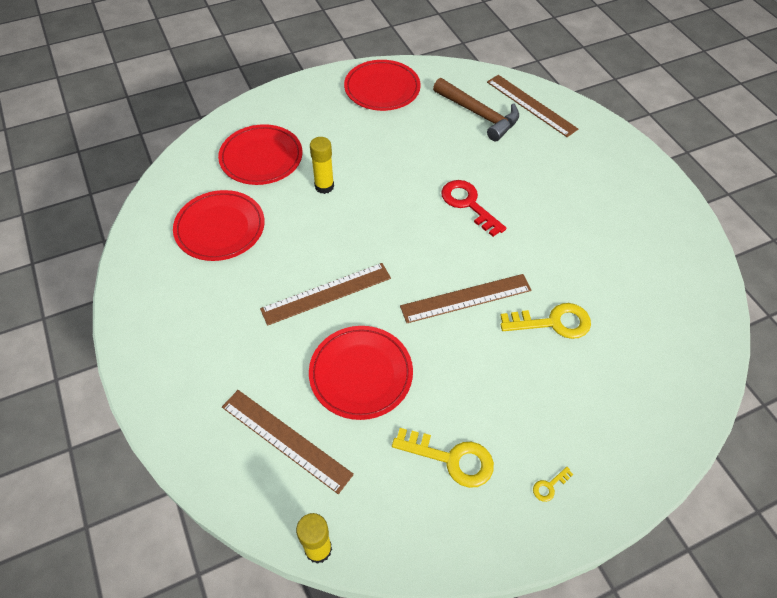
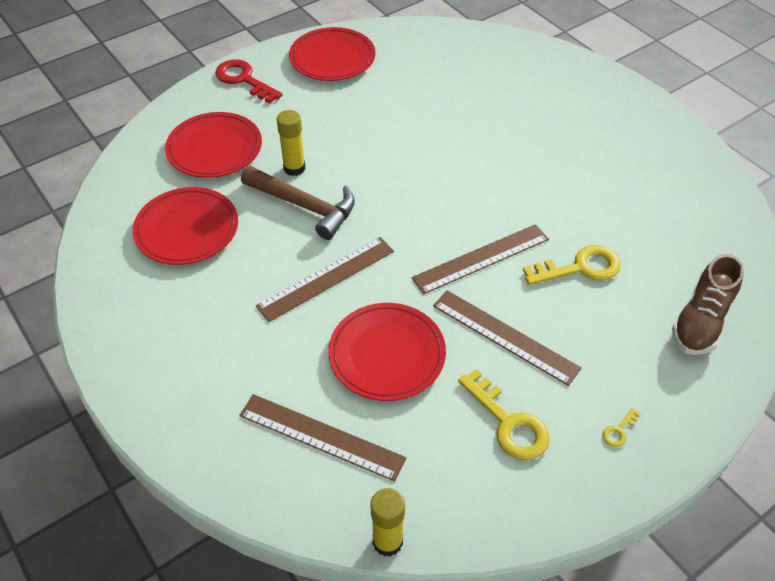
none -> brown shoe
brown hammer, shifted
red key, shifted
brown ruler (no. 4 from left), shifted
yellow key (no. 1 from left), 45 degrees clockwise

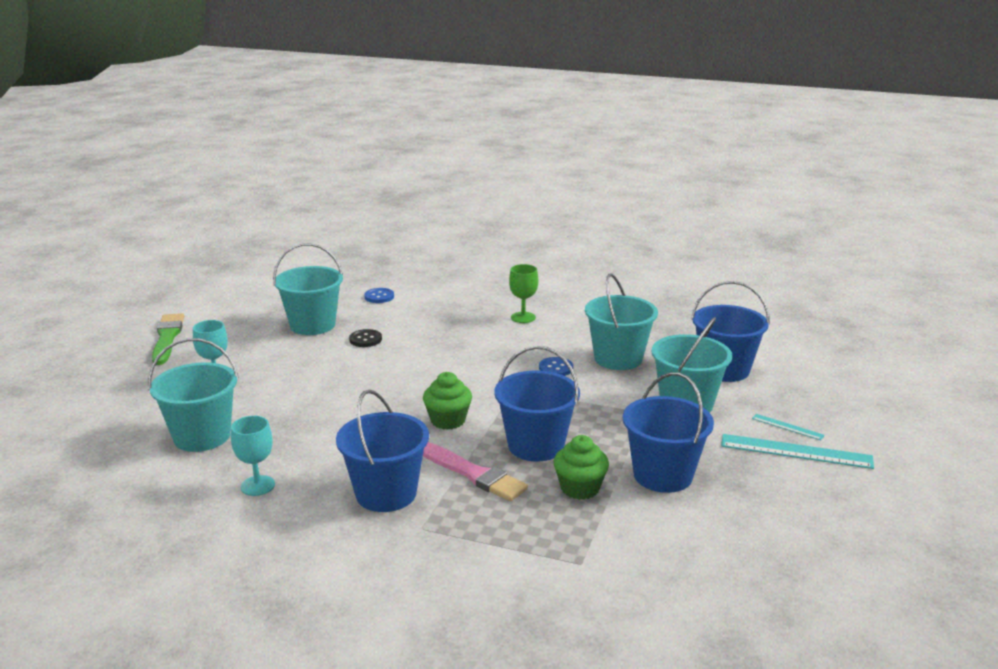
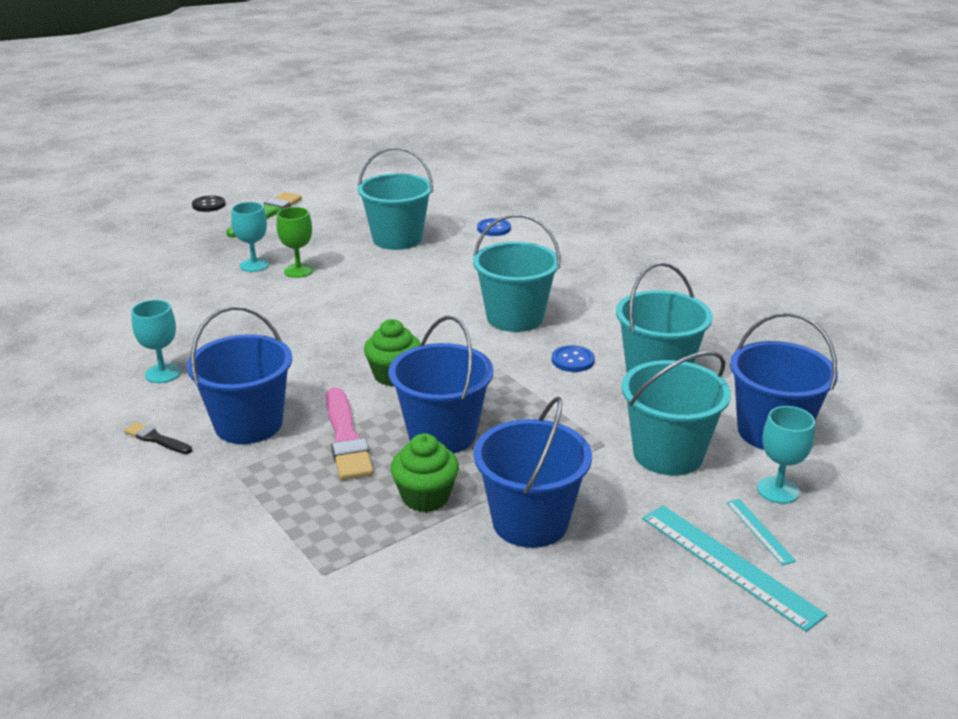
none -> black brush
none -> turquoise goblet (no. 3 from left)
turquoise bucket (no. 1 from left in the first image) -> turquoise bucket (no. 2 from left), shifted
black button, shifted
green goblet, shifted

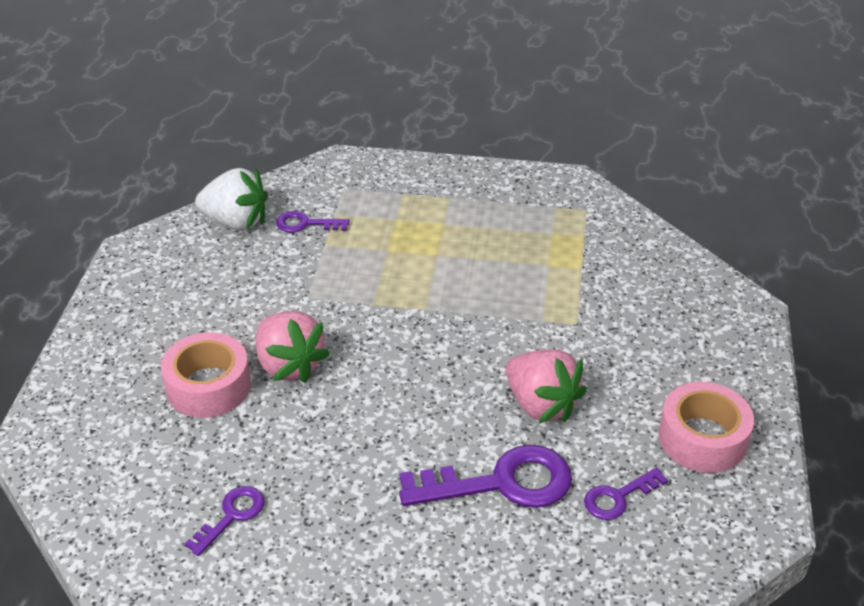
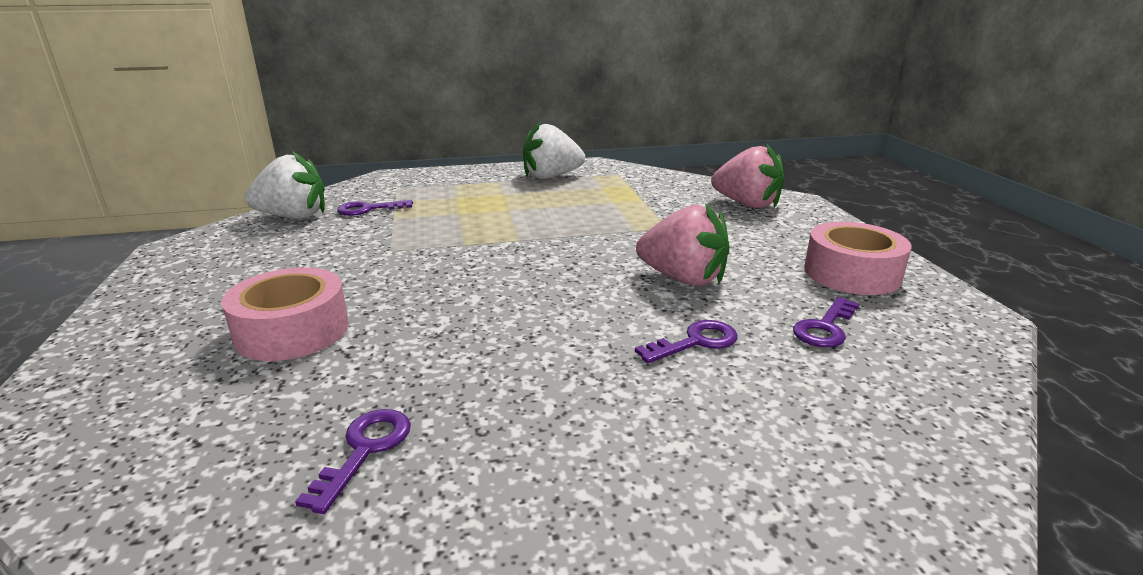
none -> white strawberry (no. 2 from left)
pink strawberry (no. 1 from left in the first image) -> pink strawberry (no. 2 from left), shifted
purple key (no. 3 from left), x0.53

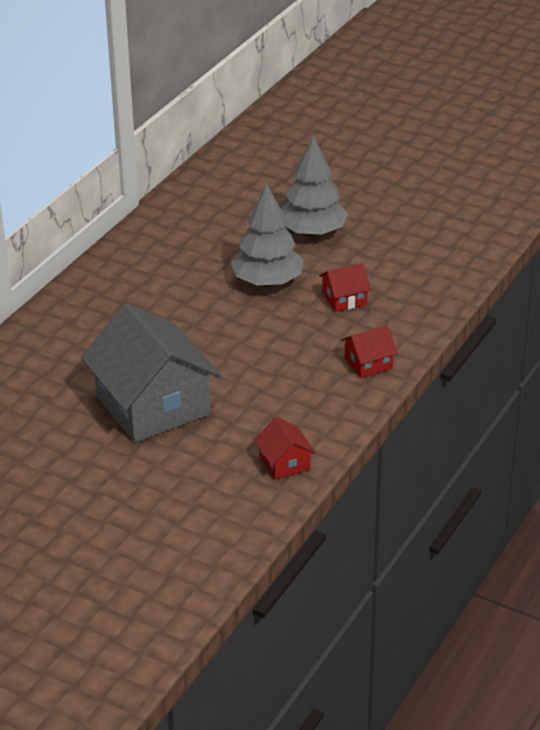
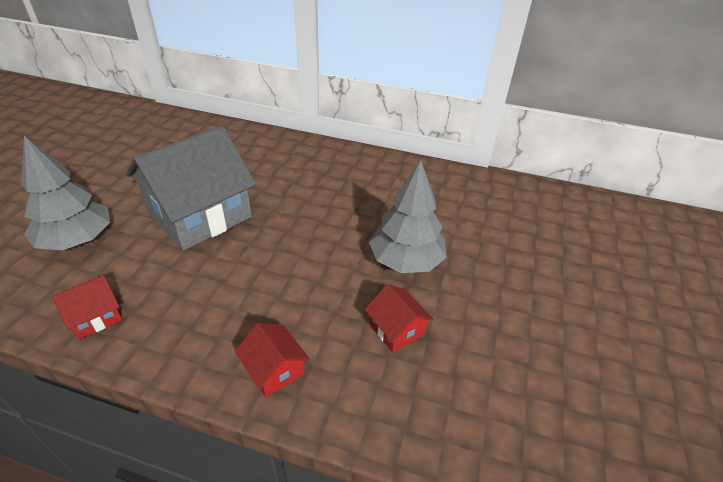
grey tree (no. 2 from left in the first image) -> grey tree (no. 1 from left), shifted

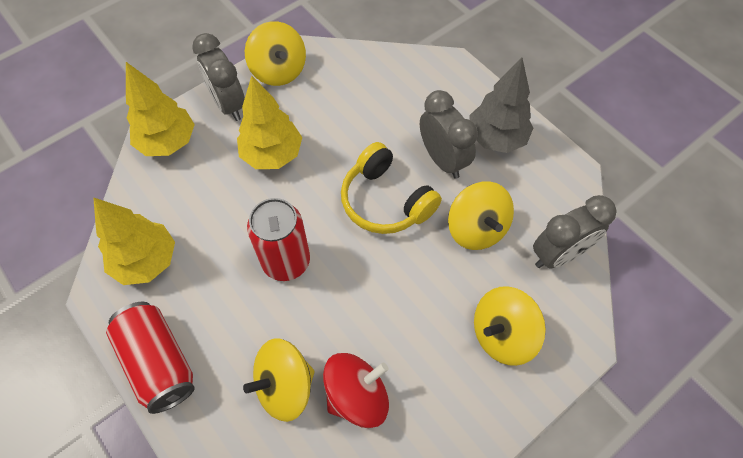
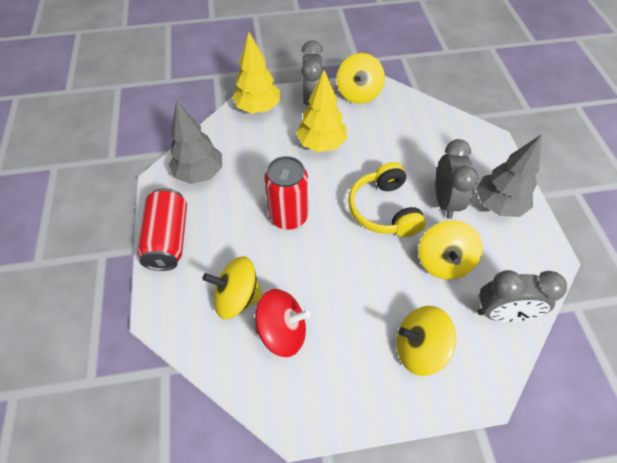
yellow tree (no. 1 from left) -> grey tree (no. 1 from left)

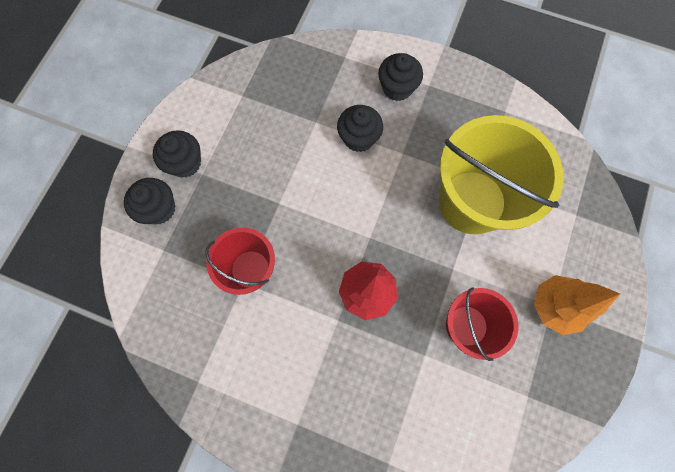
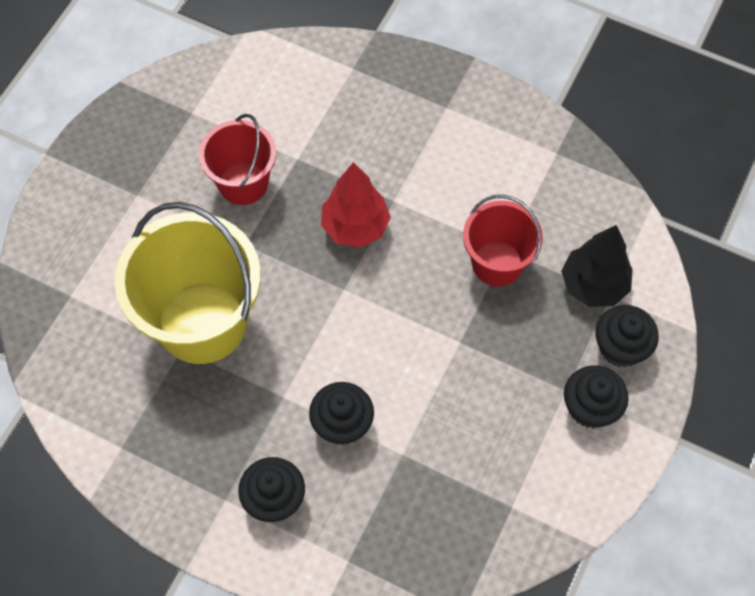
orange tree -> none
none -> black tree

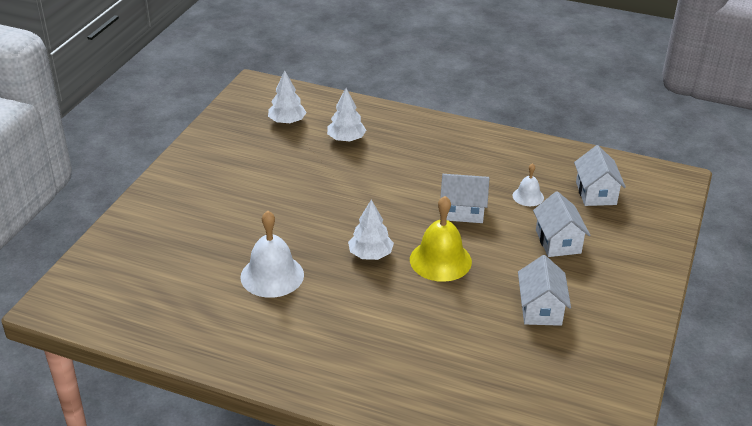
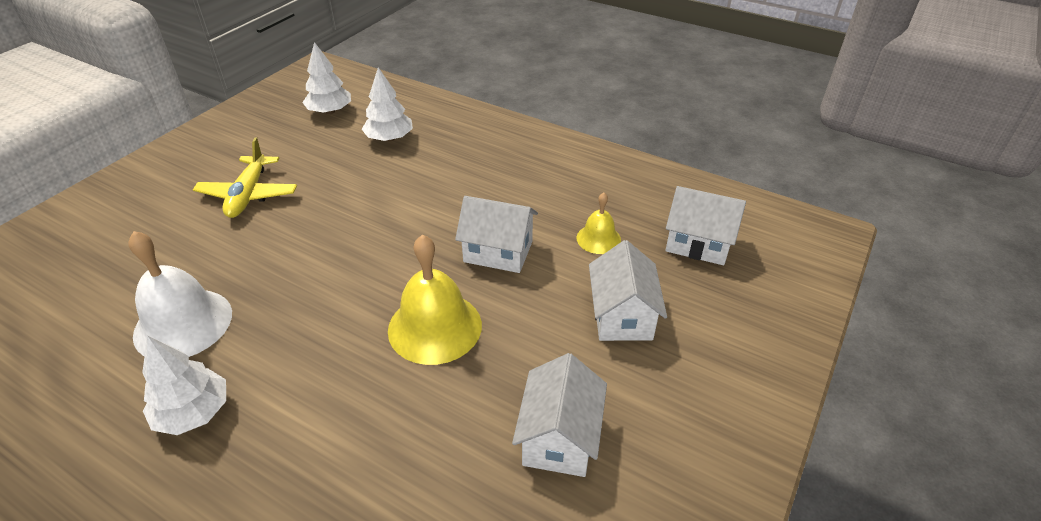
none -> yellow plane
white tree (no. 3 from left in the first image) -> white tree (no. 1 from left), shifted
white bell (no. 2 from left) -> yellow bell (no. 2 from left)
white house (no. 4 from left), 75 degrees counterclockwise

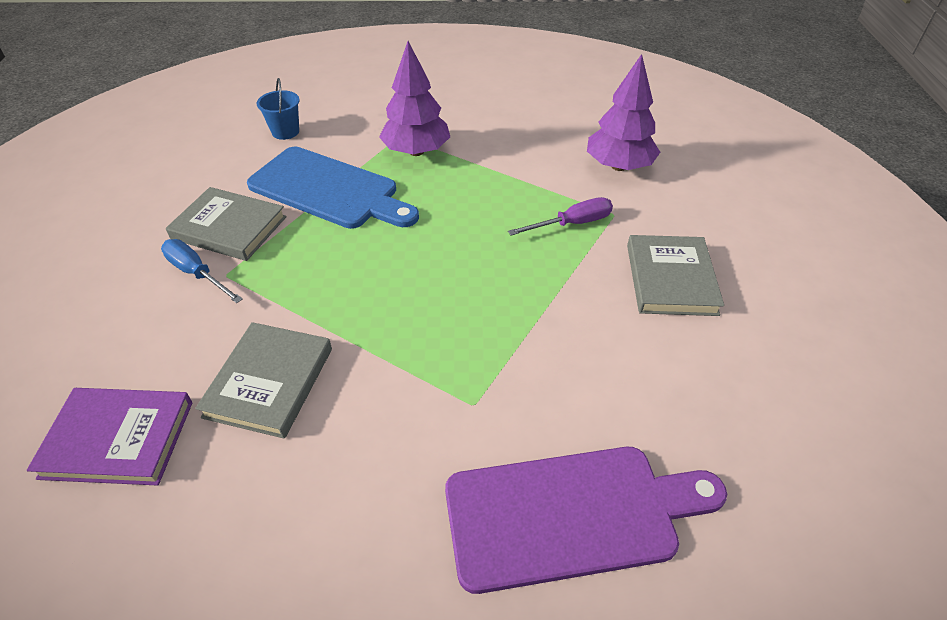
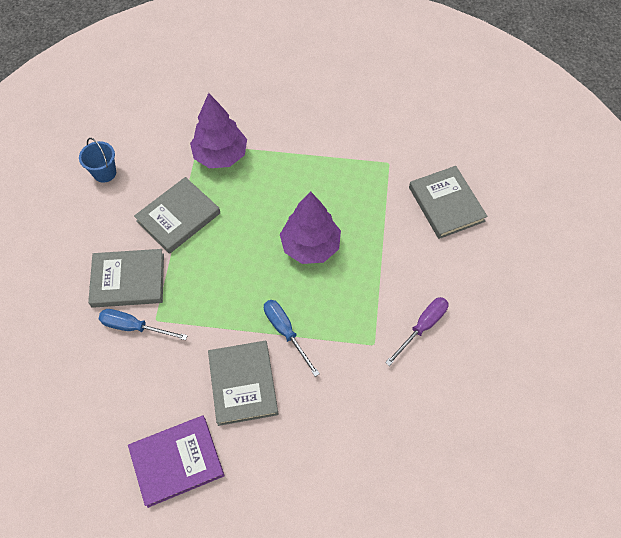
purple cutting board -> none
none -> blue screwdriver (no. 2 from left)
purple screwdriver, shifted
purple tree (no. 2 from left), shifted
blue cutting board -> grey book (no. 2 from left)

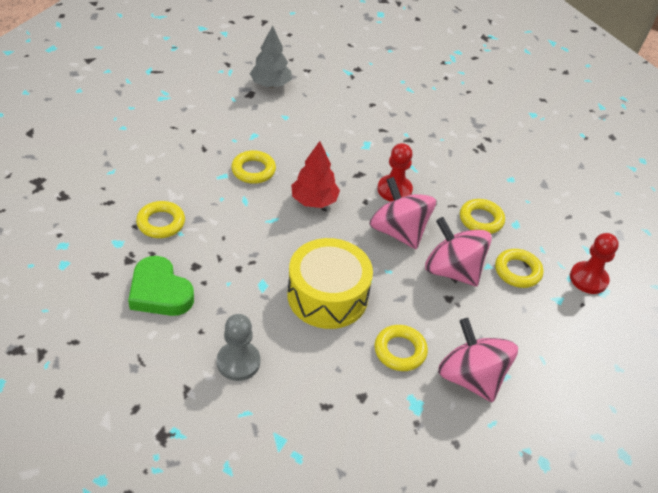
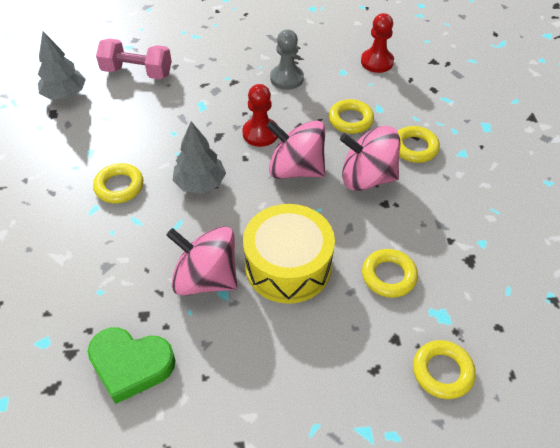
none -> pink dumbbell
yellow ring (no. 1 from left in the first image) -> yellow ring (no. 5 from left), shifted
grey pawn, shifted
pink spinning top (no. 3 from left in the first image) -> pink spinning top (no. 1 from left), shifted
red pawn (no. 2 from left), shifted
red tree -> grey tree (no. 2 from left)

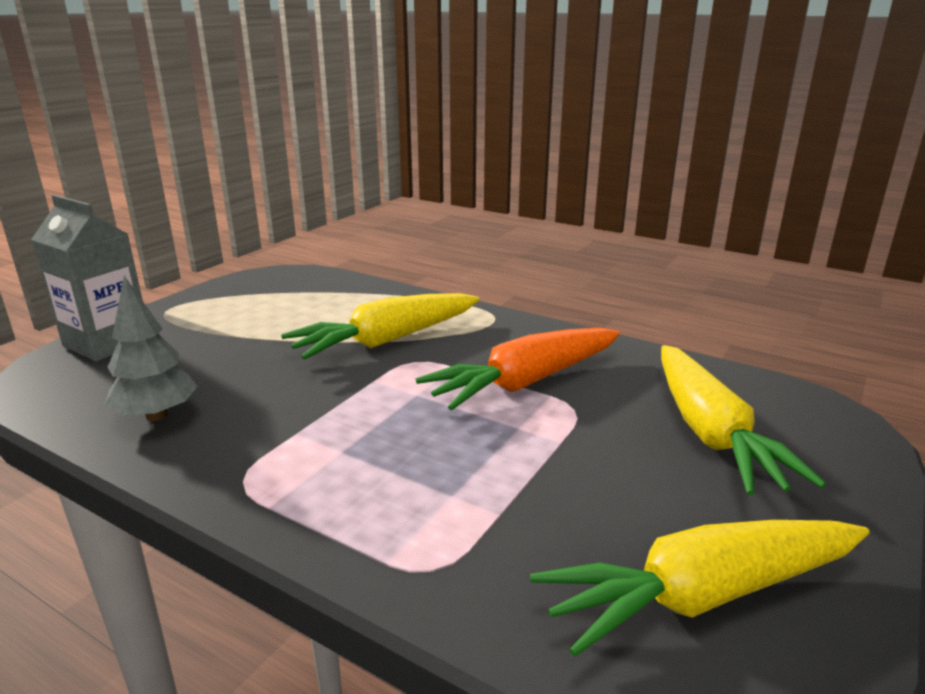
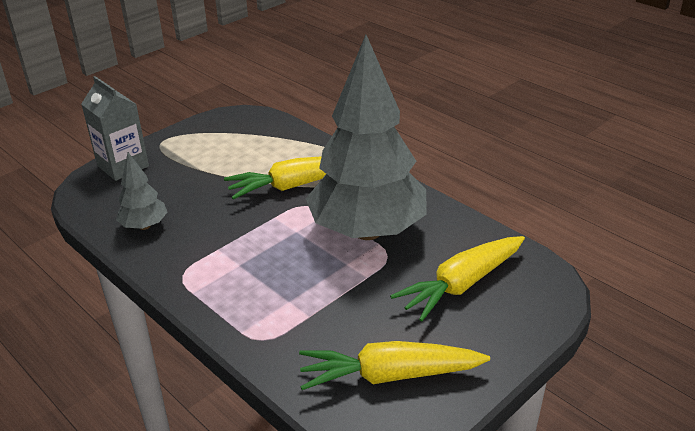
orange carrot -> grey tree (no. 2 from left)
yellow carrot (no. 3 from left), 45 degrees clockwise

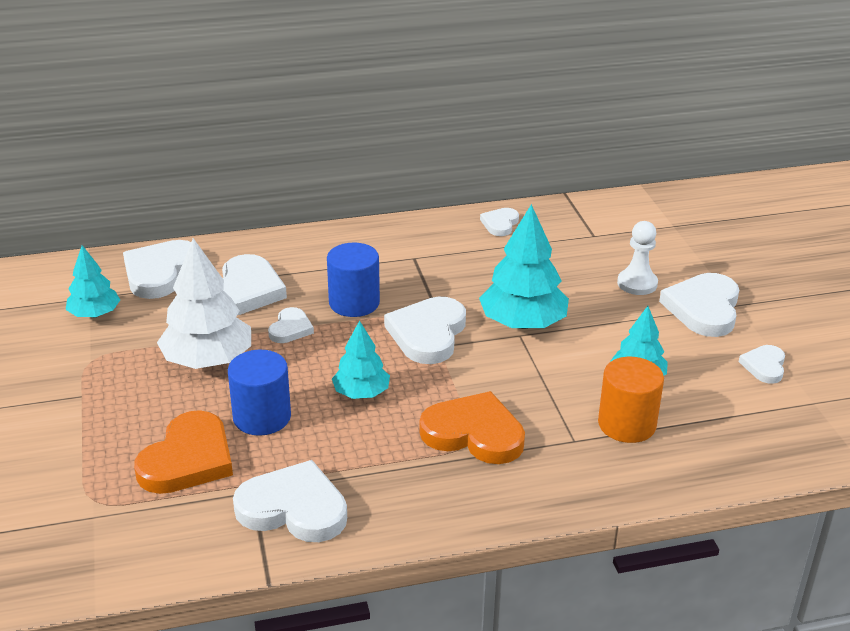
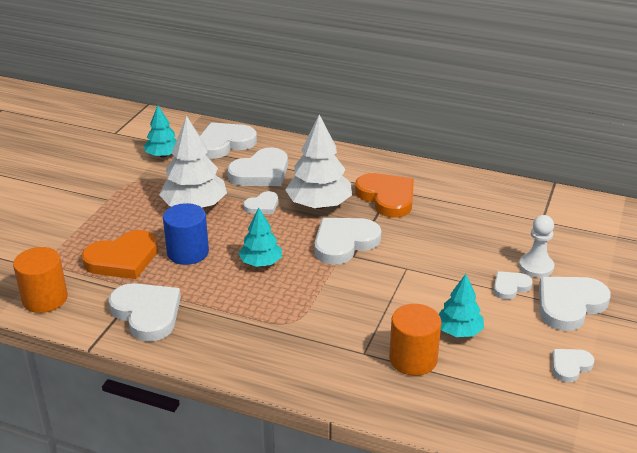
turquoise tree (no. 3 from left) -> none
none -> orange cylinder (no. 1 from left)
orange heart (no. 2 from left), shifted
white heart (no. 6 from left), shifted
blue cylinder (no. 2 from left) -> white tree (no. 2 from left)

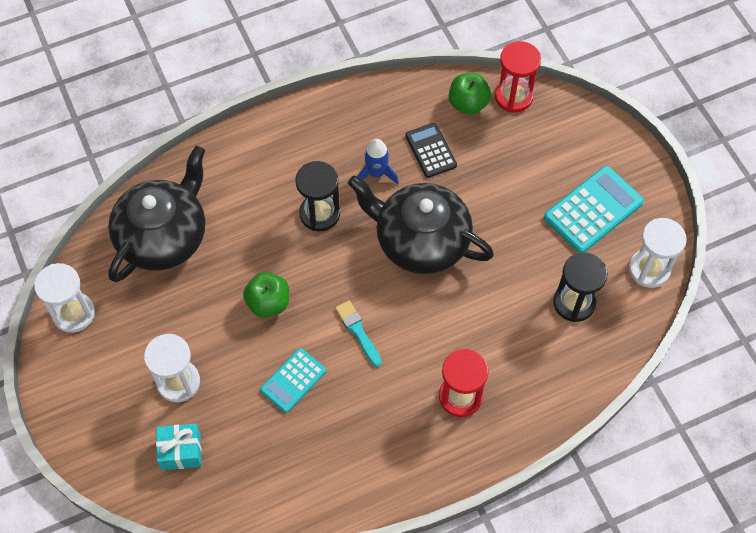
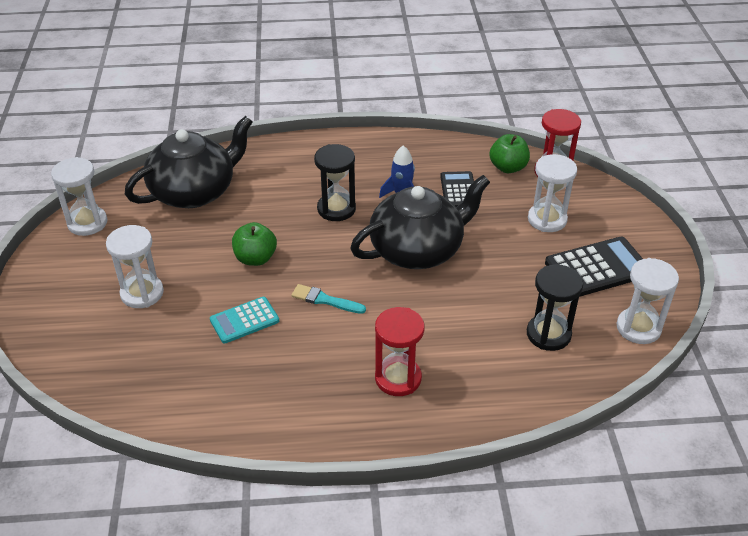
turquoise gift -> none
none -> white hourglass (no. 3 from left)
turquoise calculator (no. 2 from left) -> black calculator (no. 2 from left)
turquoise brush, 60 degrees counterclockwise
black teapot (no. 2 from left), 105 degrees clockwise

